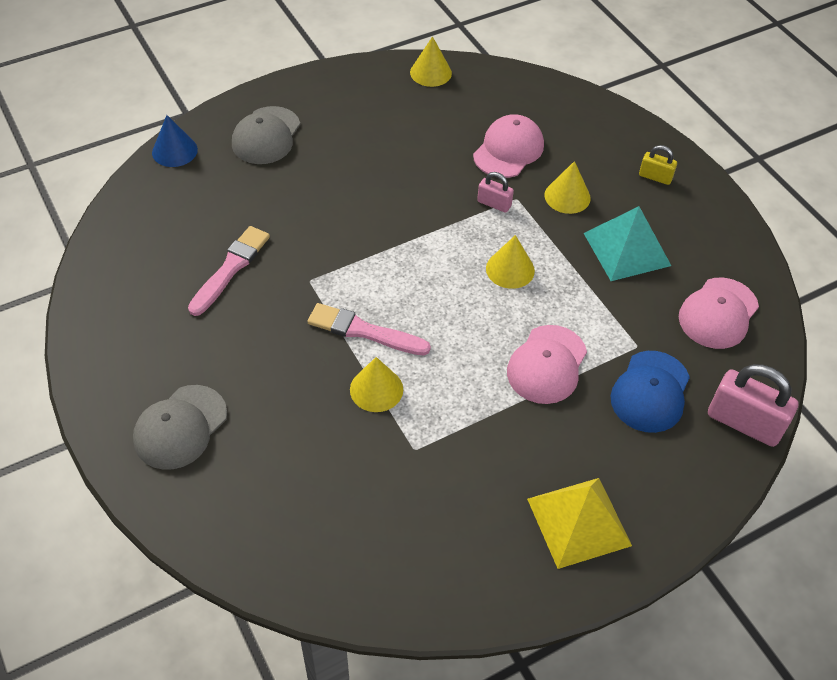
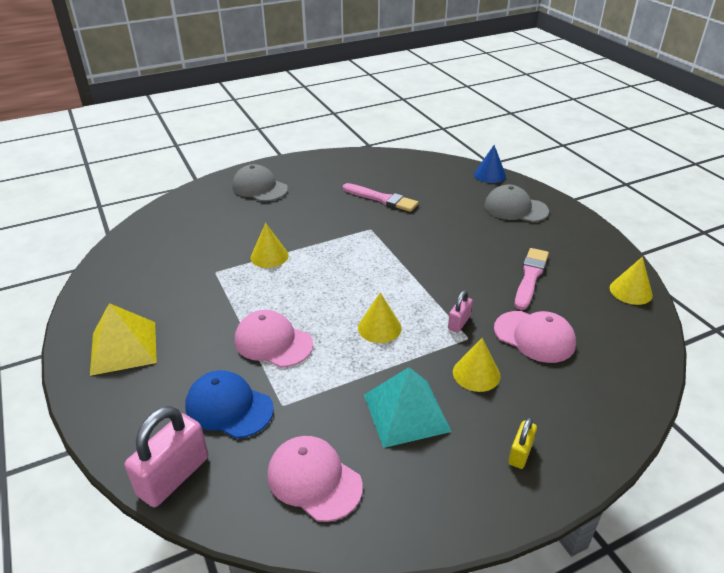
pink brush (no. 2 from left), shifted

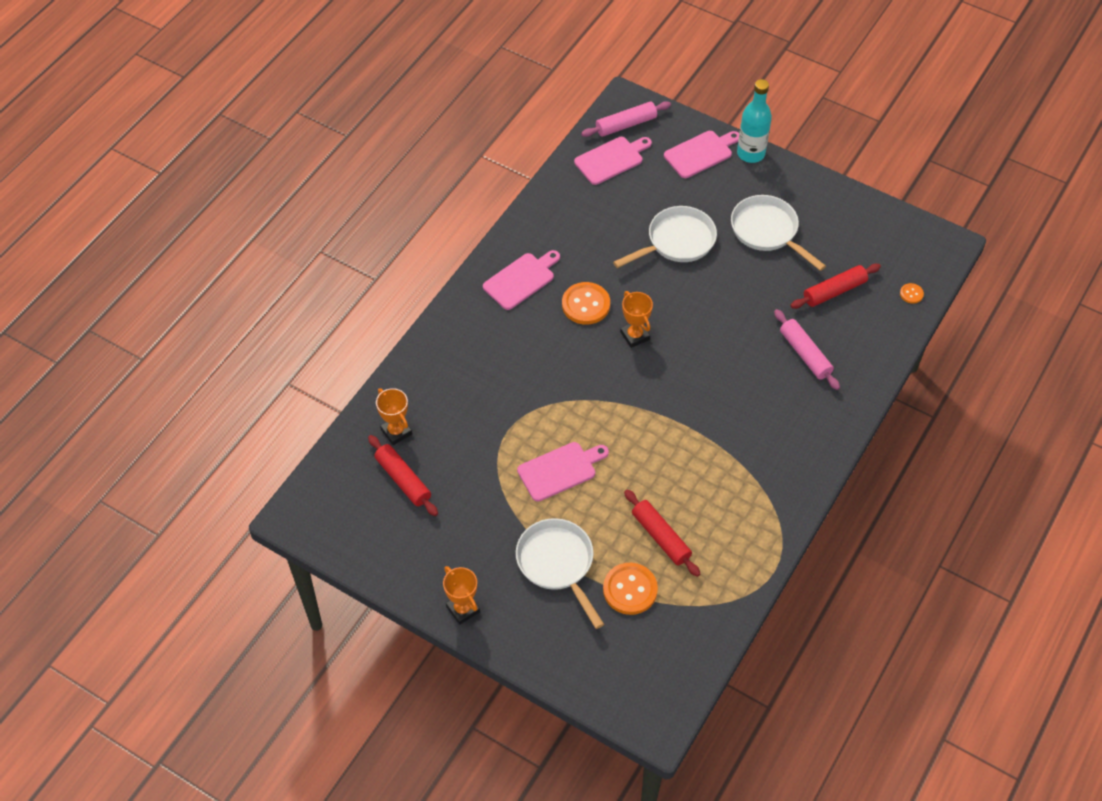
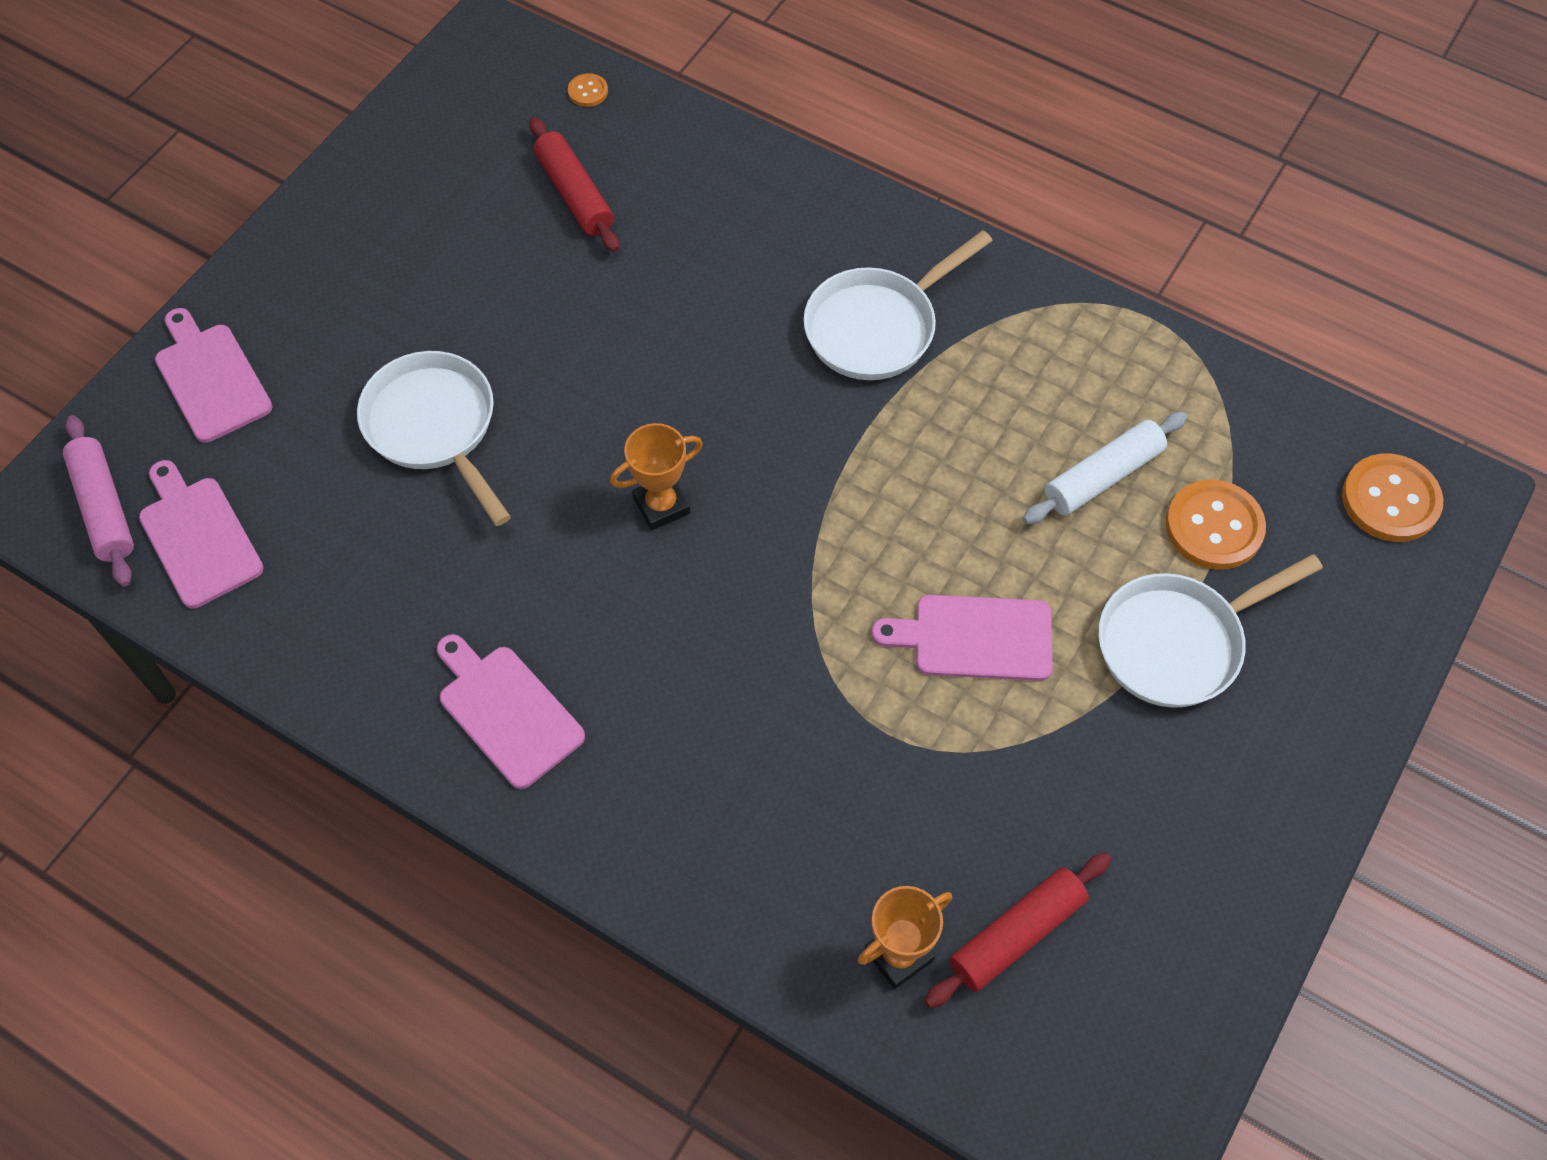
orange trophy (no. 2 from left) -> none
turquoise bottle -> none
pink rolling pin (no. 2 from left) -> none
orange button (no. 1 from left in the first image) -> orange button (no. 3 from left), shifted
white pan (no. 3 from left in the first image) -> white pan (no. 2 from left), shifted
red rolling pin (no. 2 from left) -> white rolling pin
pink cutting board (no. 2 from left in the first image) -> pink cutting board (no. 4 from left), 60 degrees counterclockwise

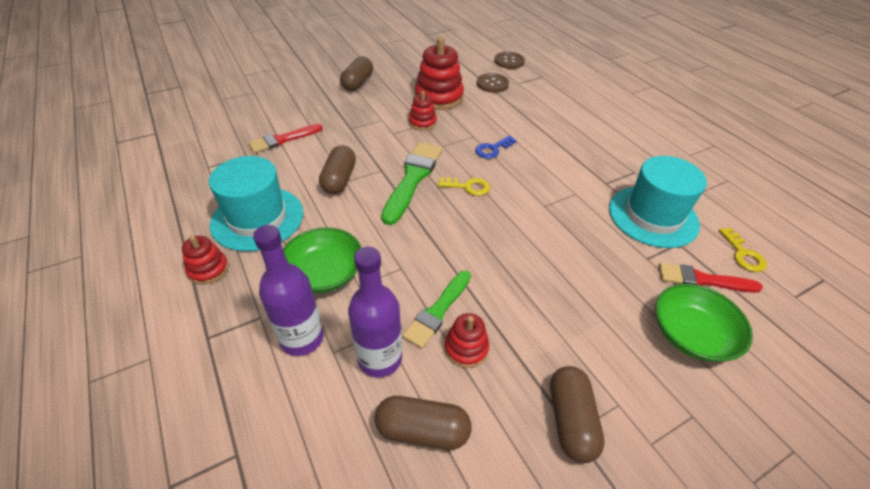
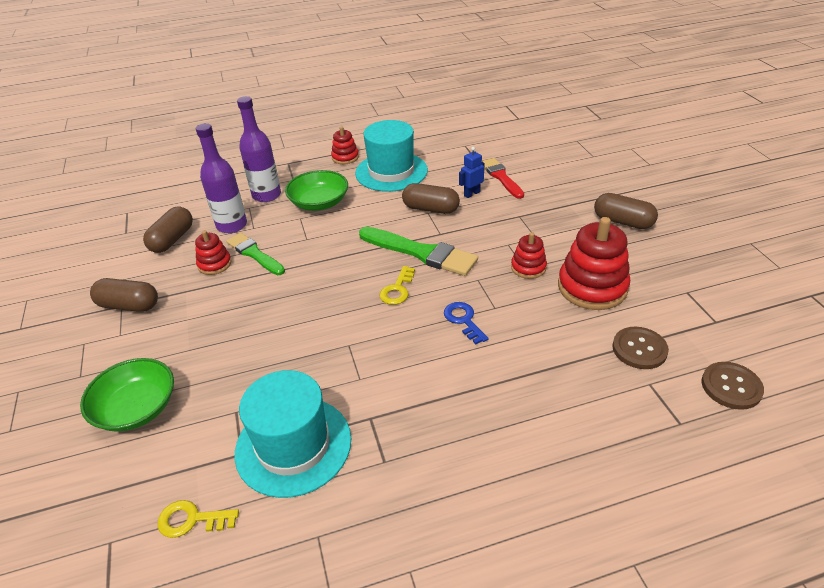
red brush (no. 2 from left) -> none
none -> blue robot

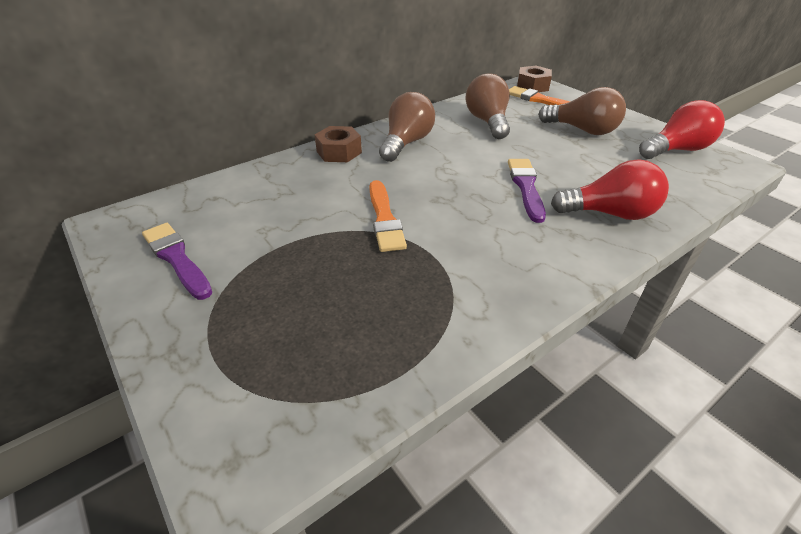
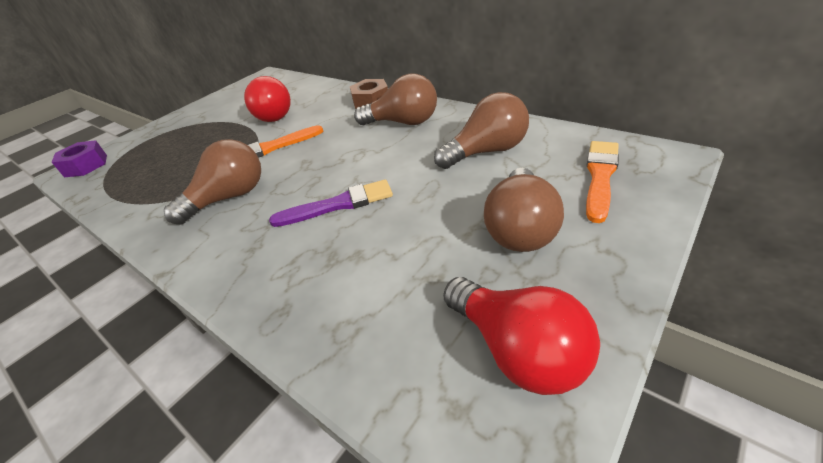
purple brush (no. 1 from left) -> none
brown nut (no. 2 from left) -> none
none -> purple nut
none -> brown light bulb (no. 1 from left)
red light bulb (no. 1 from left), shifted

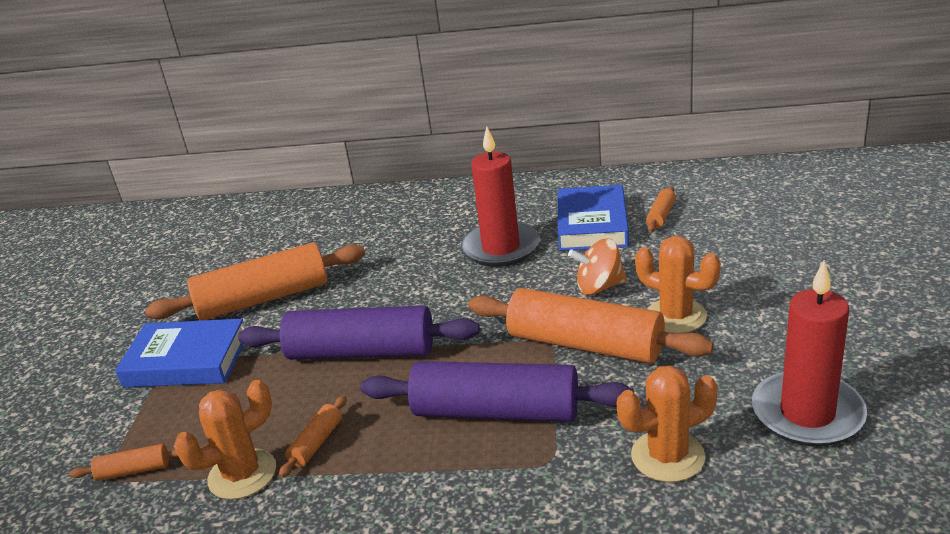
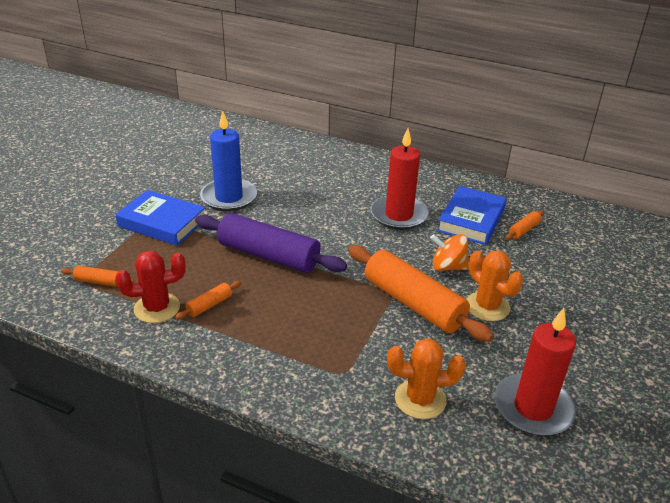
purple rolling pin (no. 2 from left) -> none
orange rolling pin (no. 2 from left) -> blue candle
orange cactus (no. 1 from left) -> red cactus

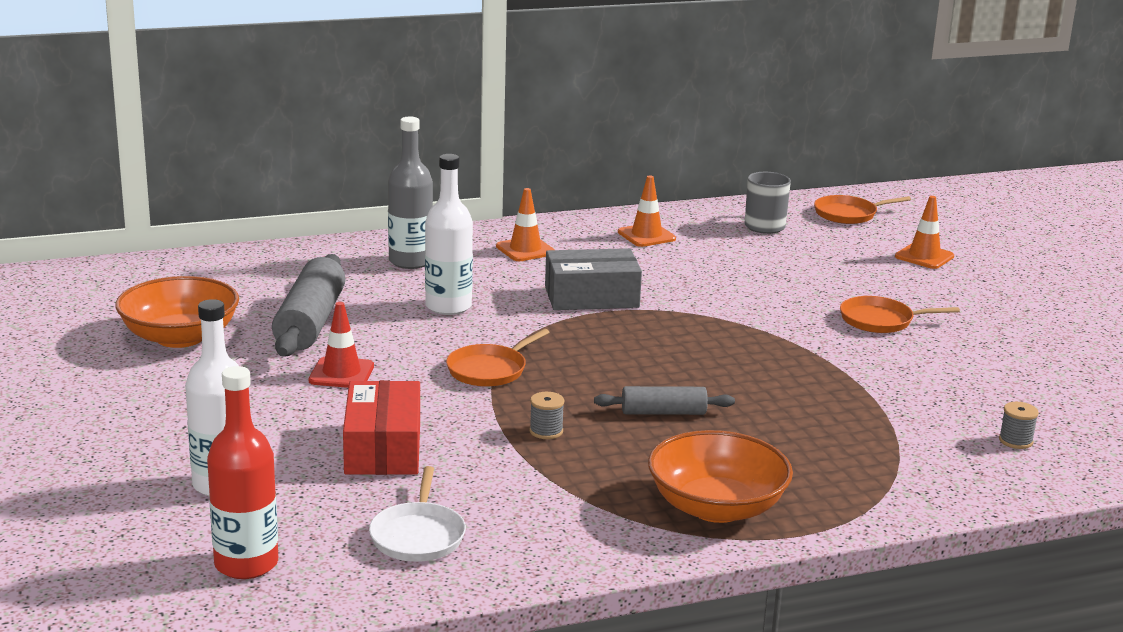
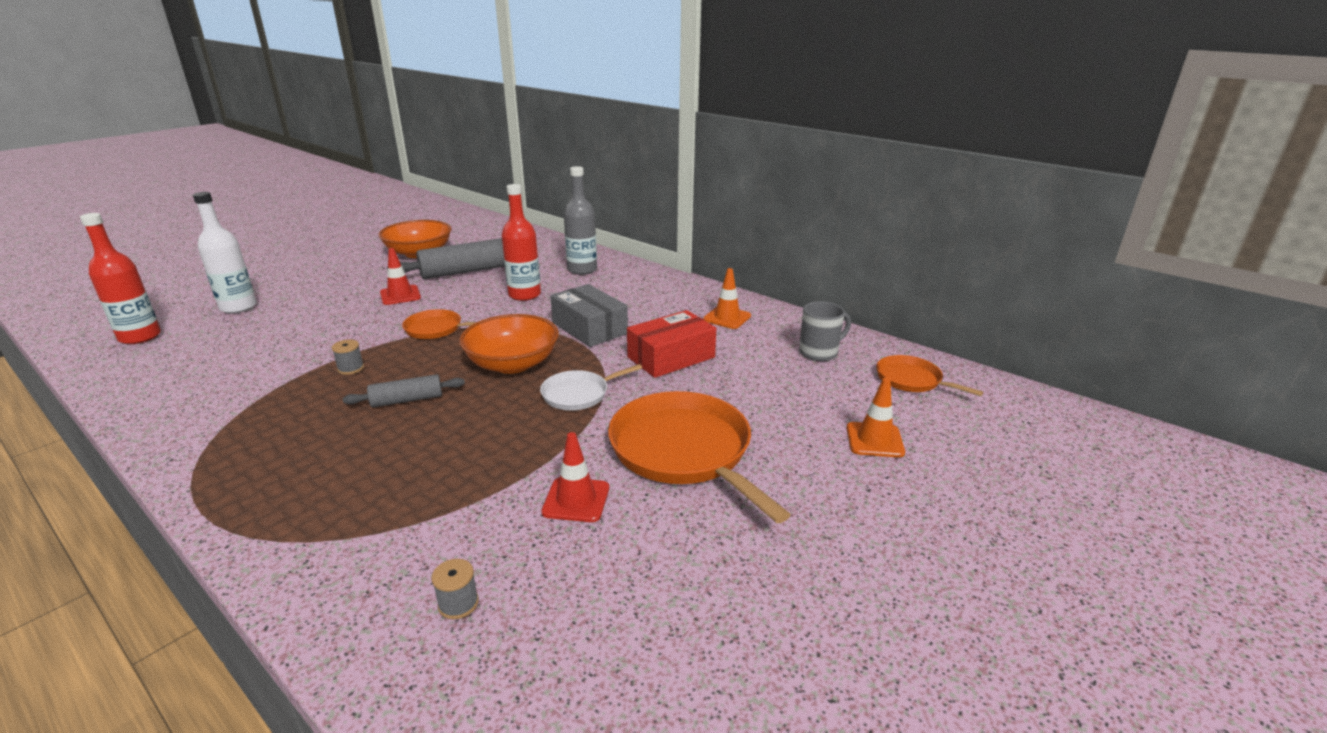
orange traffic cone (no. 1 from left) -> none
none -> red traffic cone (no. 2 from left)
red box, shifted
white pan, shifted
orange bowl (no. 2 from left), shifted
white bottle (no. 2 from left) -> red bottle (no. 2 from left)
grey rolling pin (no. 2 from left in the first image) -> grey rolling pin (no. 1 from left), 75 degrees counterclockwise
orange pan (no. 3 from left in the first image) -> orange pan (no. 2 from left), x1.90

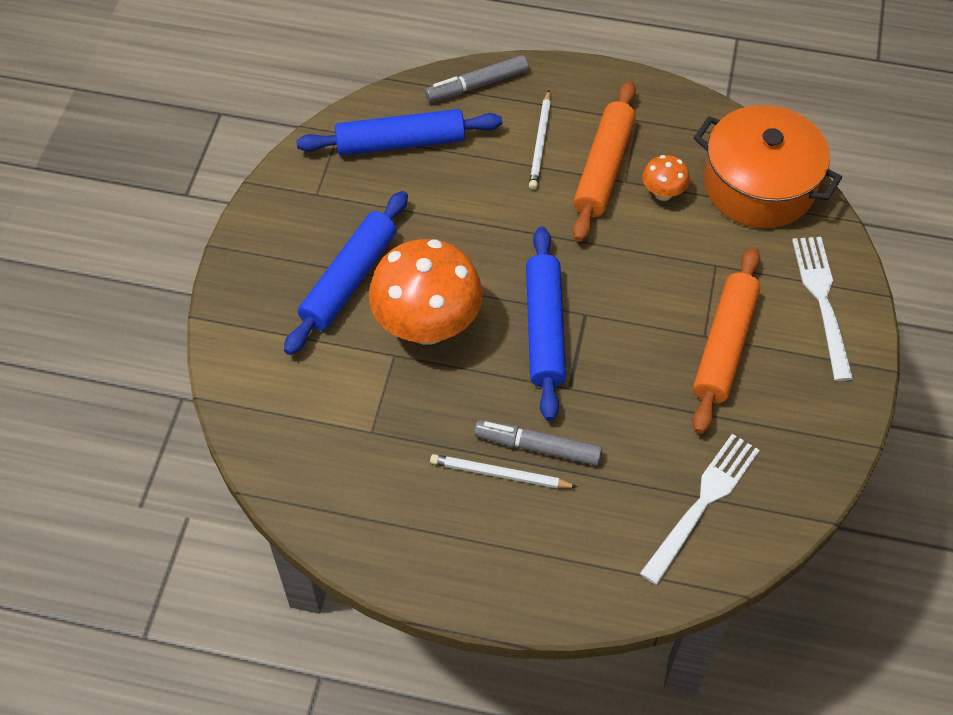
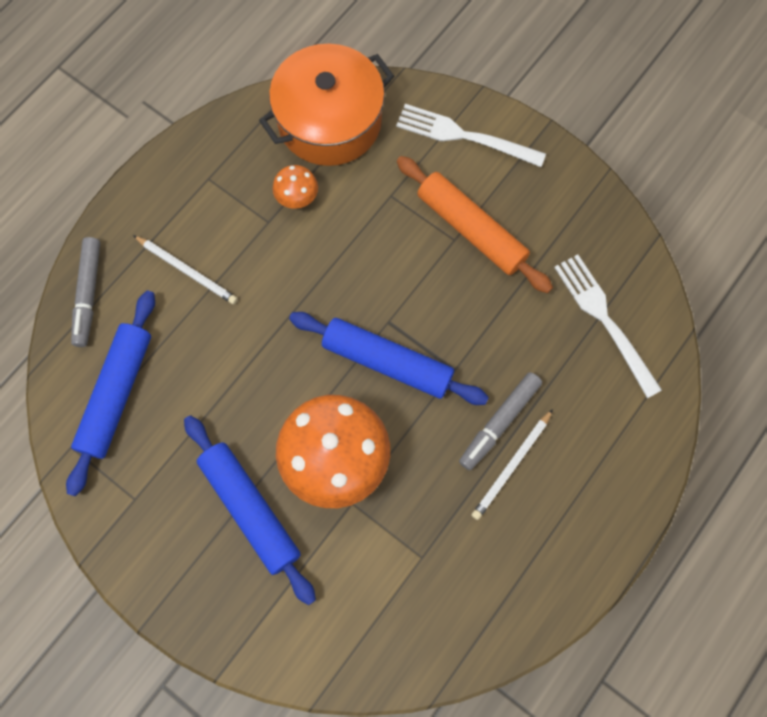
orange rolling pin (no. 1 from left) -> none

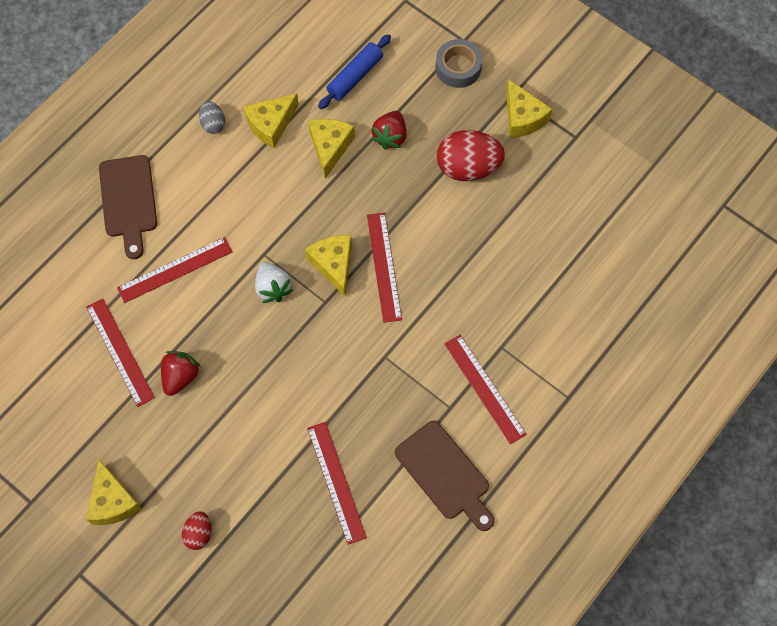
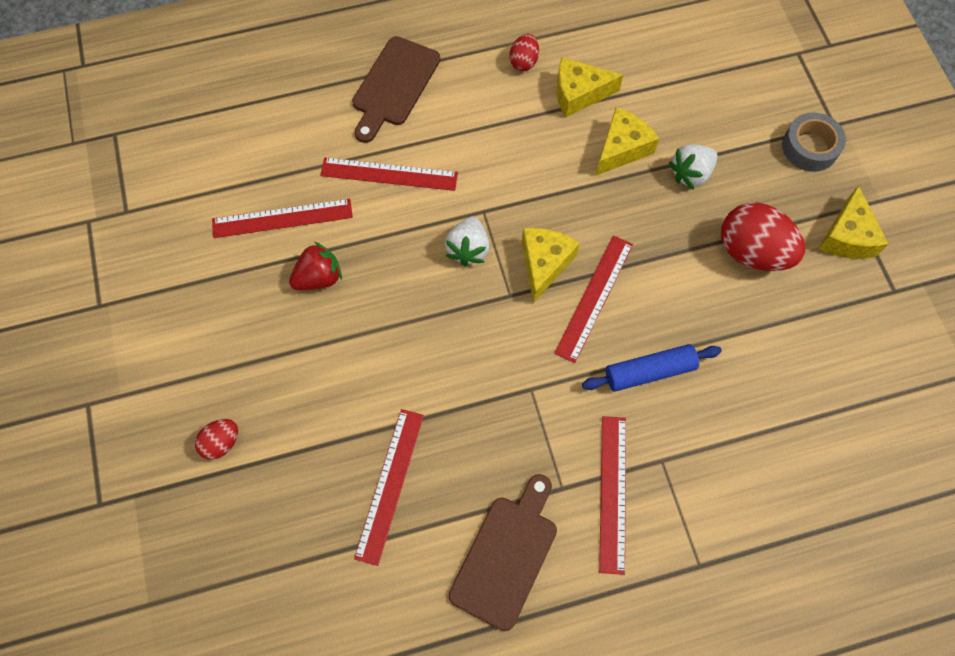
yellow cheese (no. 1 from left) -> none
blue rolling pin, shifted
grey egg -> red egg (no. 2 from left)
red strawberry (no. 2 from left) -> white strawberry (no. 2 from left)
red ruler (no. 1 from left), 75 degrees clockwise
brown cutting board (no. 2 from left), 150 degrees counterclockwise

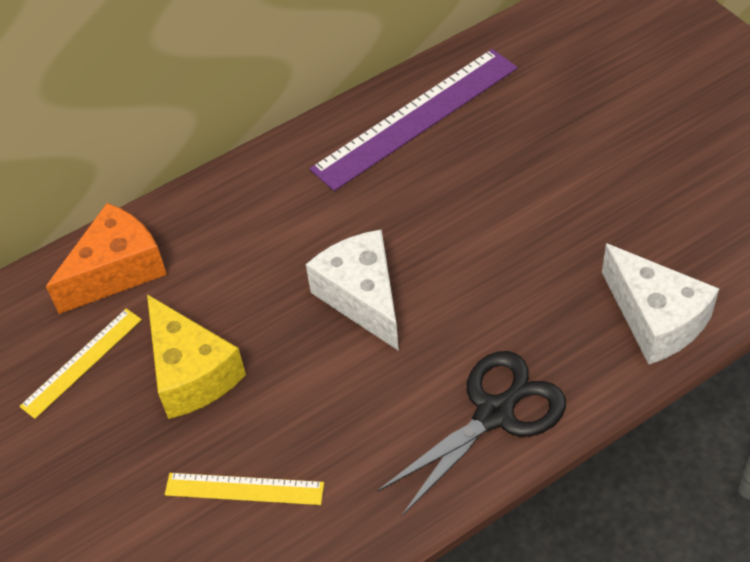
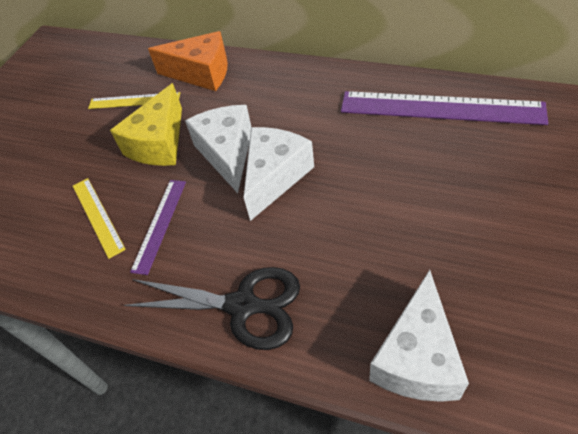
none -> purple ruler (no. 1 from left)
none -> white cheese (no. 1 from left)

